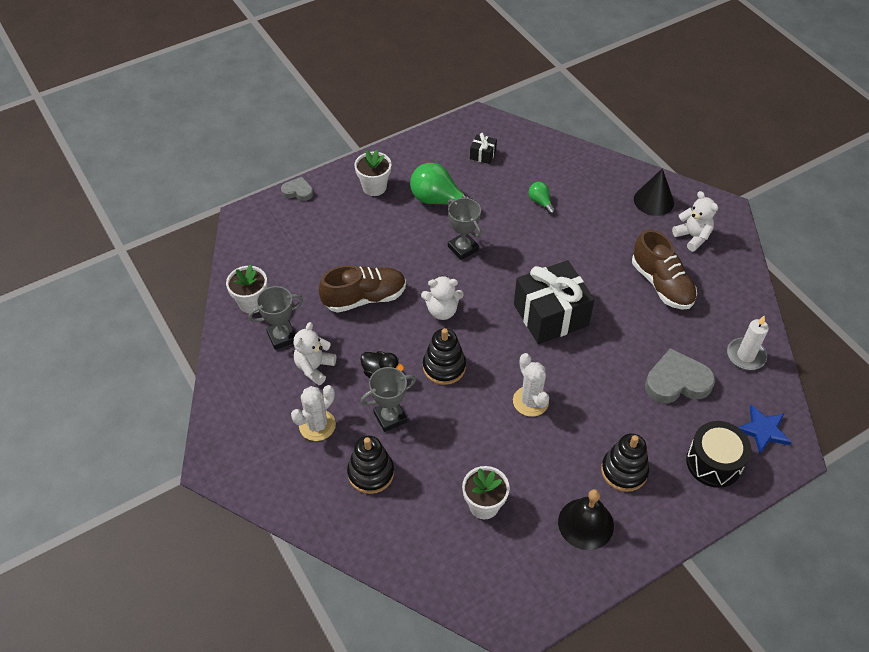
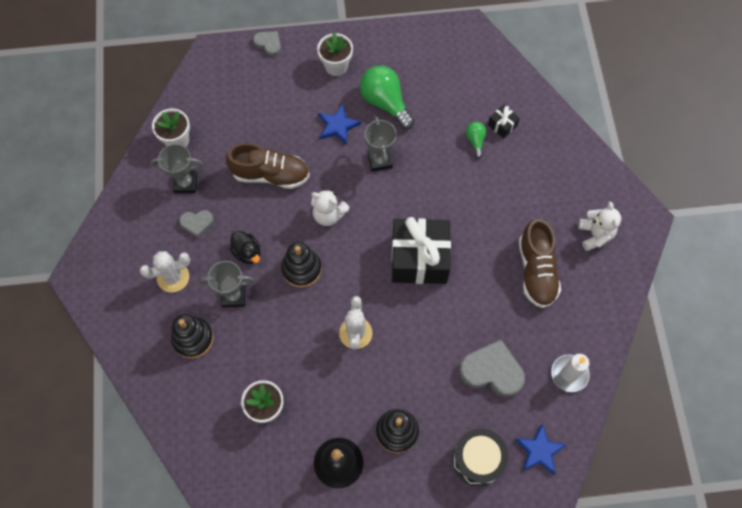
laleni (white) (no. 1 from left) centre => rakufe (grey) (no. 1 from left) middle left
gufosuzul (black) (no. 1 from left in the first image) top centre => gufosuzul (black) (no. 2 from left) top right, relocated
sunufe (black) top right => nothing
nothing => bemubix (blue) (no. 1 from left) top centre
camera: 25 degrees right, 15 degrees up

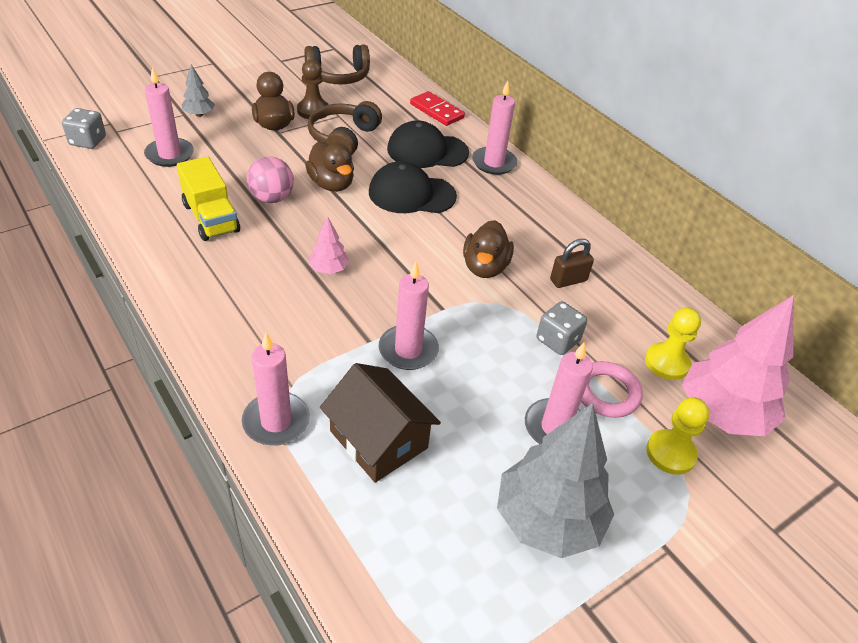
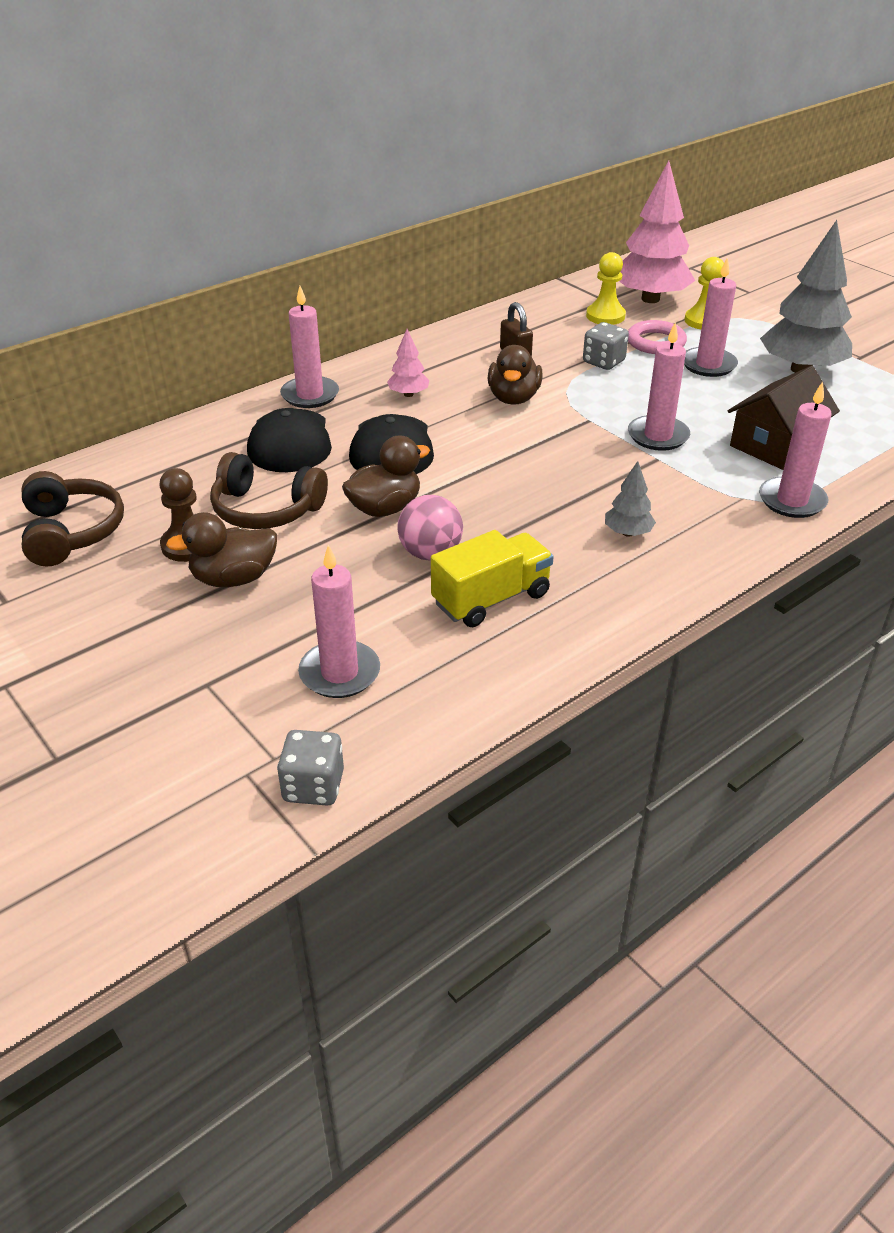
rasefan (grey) (no. 1 from left) top left => rasefan (grey) (no. 1 from left) middle right, relocated
rasefan (pink) (no. 1 from left) centre => rasefan (pink) (no. 1 from left) top centre, relocated
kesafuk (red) top centre => nothing
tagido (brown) (no. 3 from left) centre => tagido (brown) (no. 3 from left) top centre, 90 degrees clockwise
camera: 90 degrees left, 5 degrees down

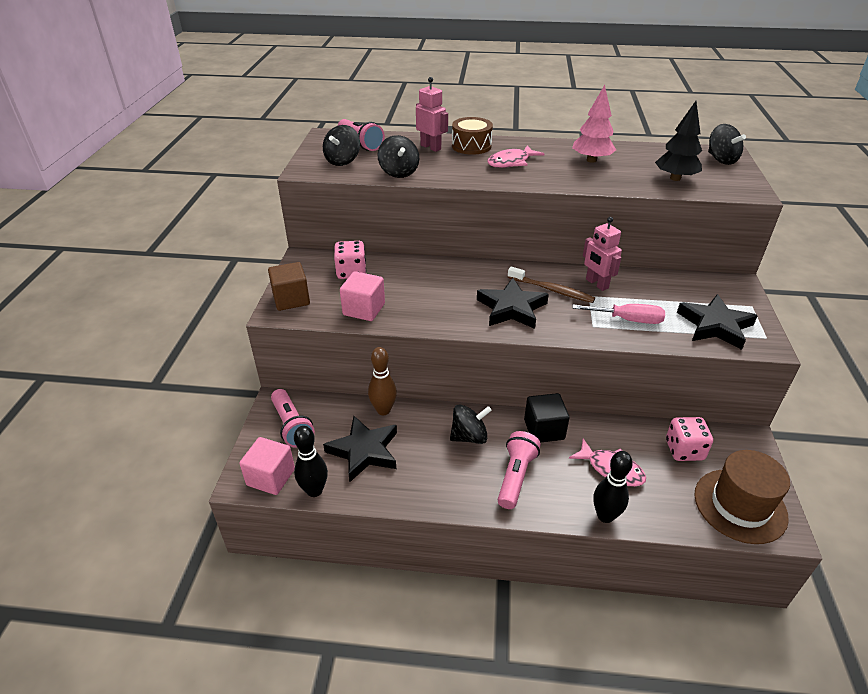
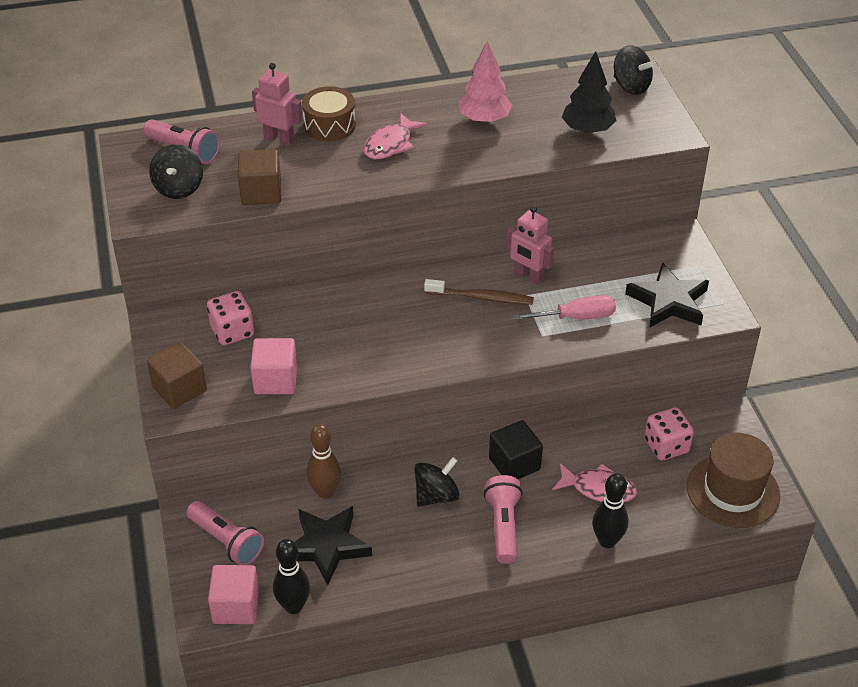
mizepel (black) (no. 2 from left) top centre => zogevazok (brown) (no. 2 from left) top left
bemubix (black) (no. 2 from left) centre => nothing
camera: 20 degrees left, 5 degrees up

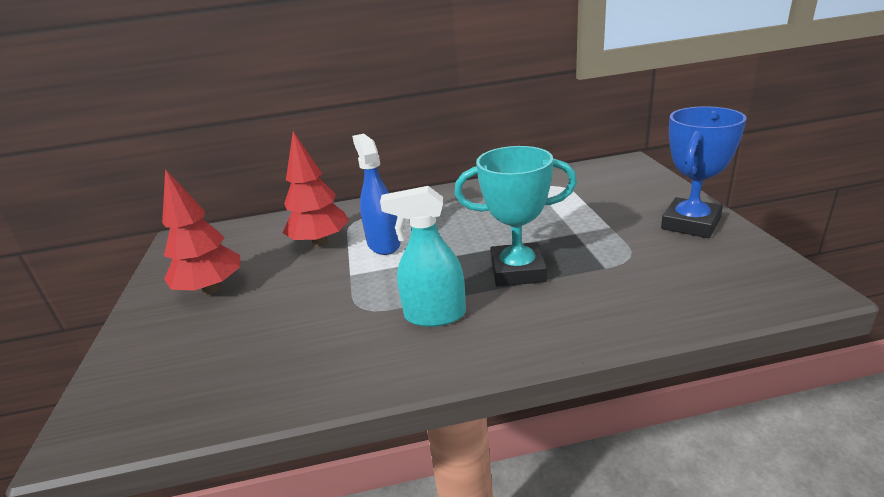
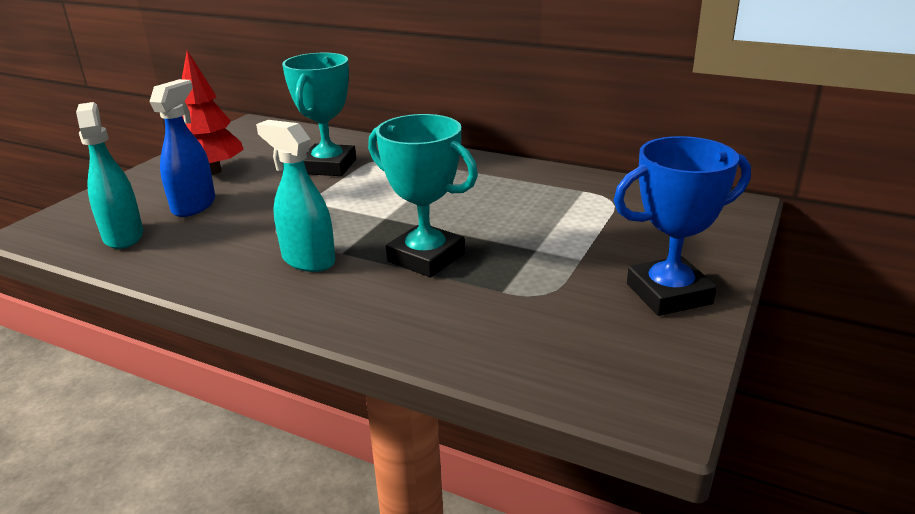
rasefan (red) (no. 2 from left) centre => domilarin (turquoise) (no. 1 from left) top centre
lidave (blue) centre => lidave (blue) top left, relocated
nothing => lidave (turquoise) (no. 1 from left) middle left
camera: 35 degrees right, 0 degrees up

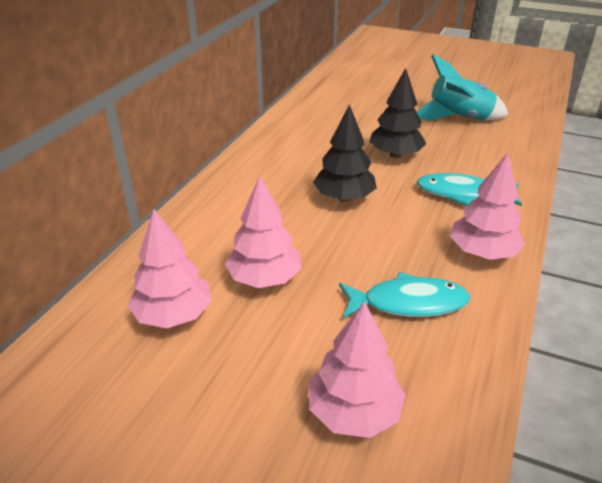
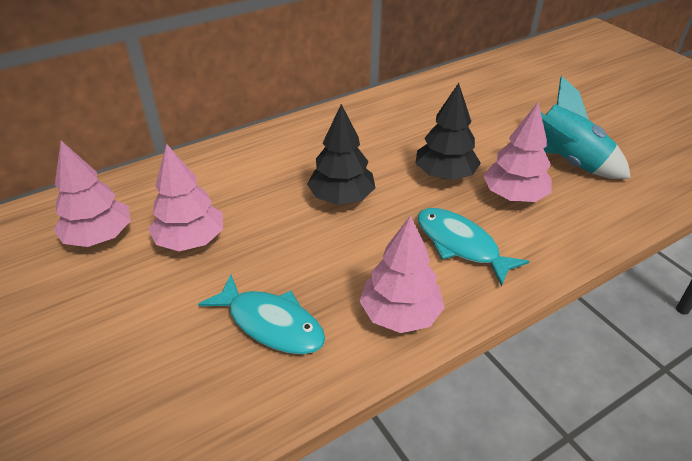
rasefan (pink) (no. 3 from left in the first image) bottom centre => rasefan (pink) (no. 4 from left) top right, relocated
camera: 35 degrees right, 5 degrees up

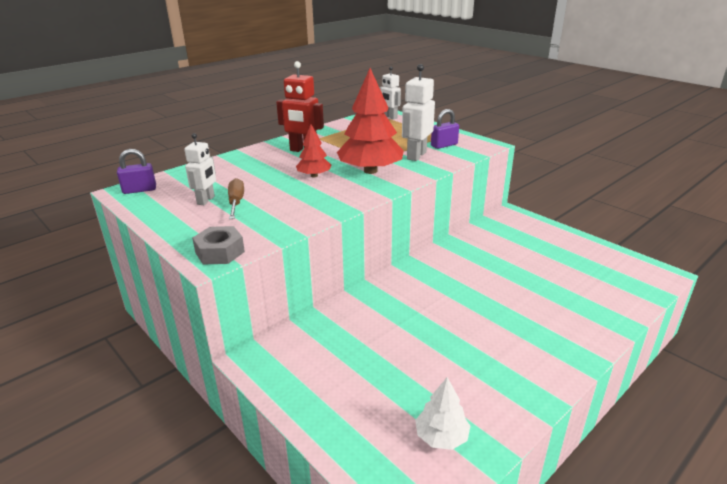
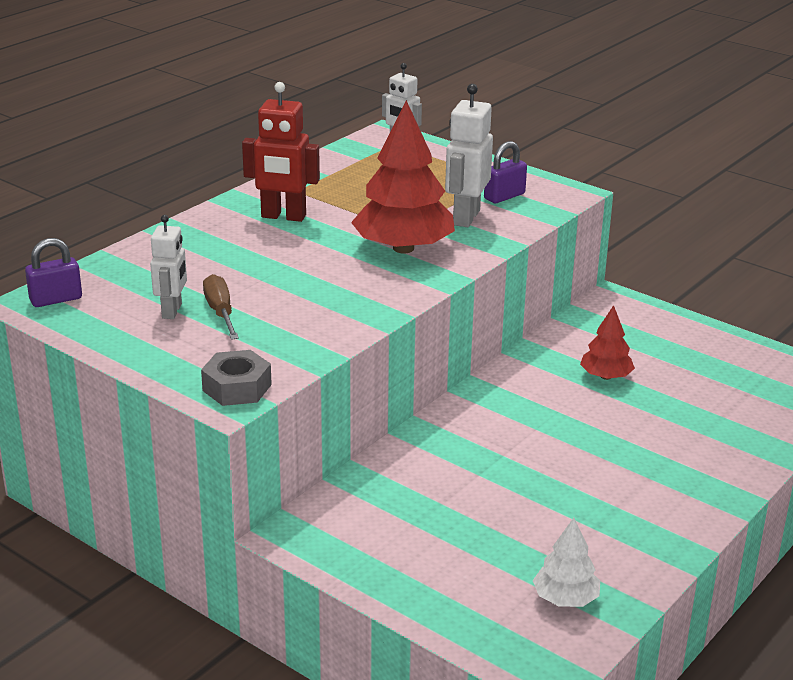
rasefan (red) (no. 1 from left in the first image) top centre => rasefan (red) (no. 2 from left) middle right, relocated
camera: 10 degrees left, 0 degrees up

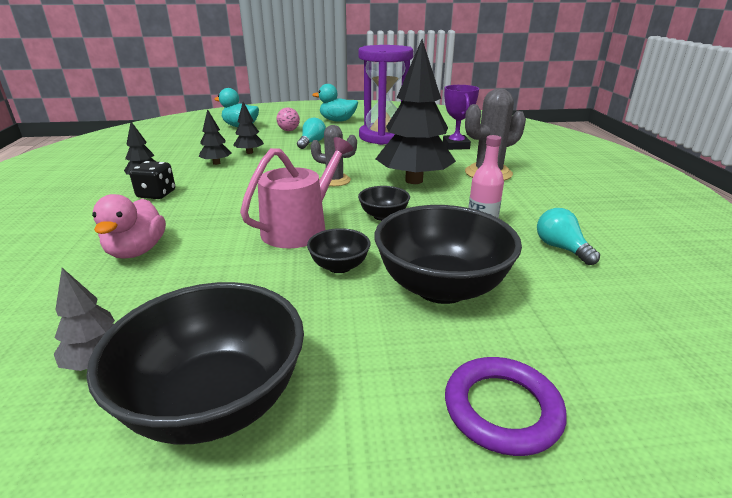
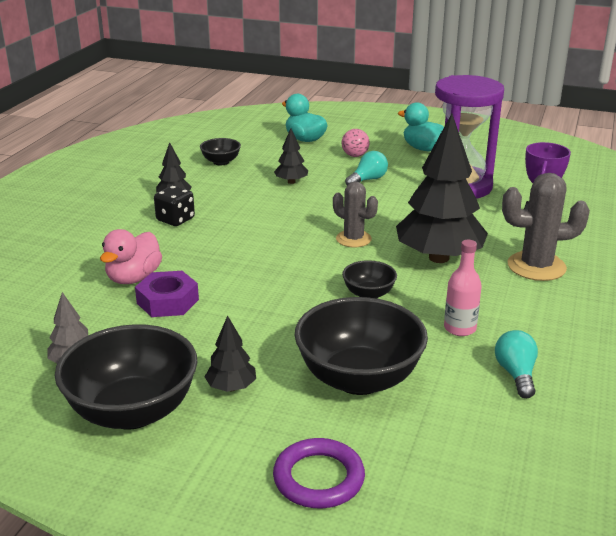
rasefan (black) (no. 2 from left) top left => rasefan (black) (no. 2 from left) centre, relocated
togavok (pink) centre => nothing
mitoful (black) (no. 2 from left) centre => mitoful (black) (no. 2 from left) top centre, relocated
nothing => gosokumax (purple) middle left
camera: 25 degrees right, 0 degrees up

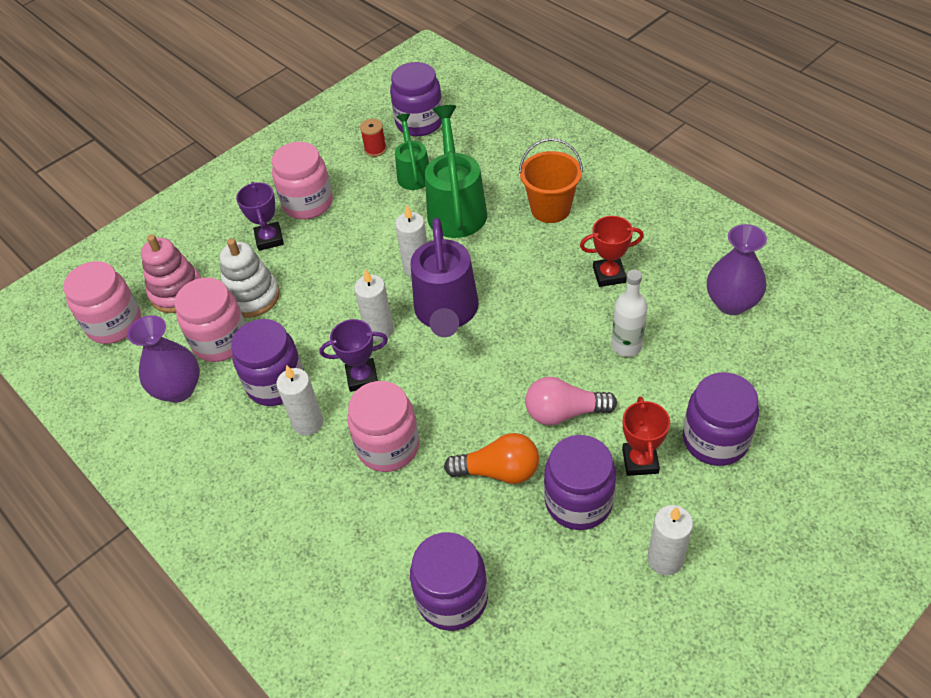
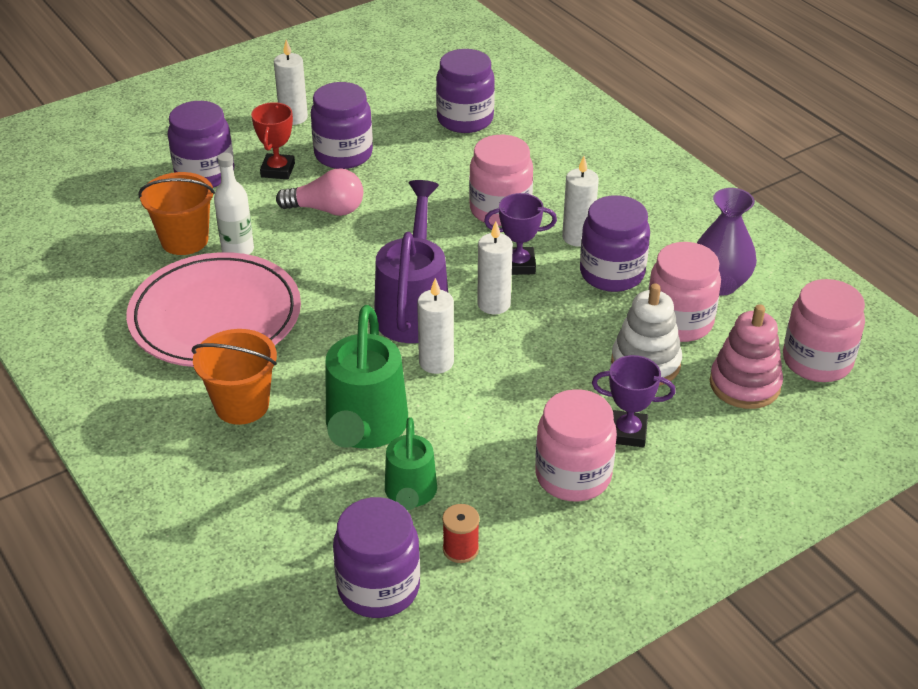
domilarin (purple) (no. 1 from left in the first image) top left => domilarin (purple) (no. 2 from left) middle right, 75 degrees counterclockwise
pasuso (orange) centre => nothing
domilarin (red) (no. 1 from left) centre => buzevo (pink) middle left
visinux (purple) (no. 2 from left) middle right => nothing
nothing => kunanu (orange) (no. 1 from left) top left
camera: 175 degrees left, 10 degrees down

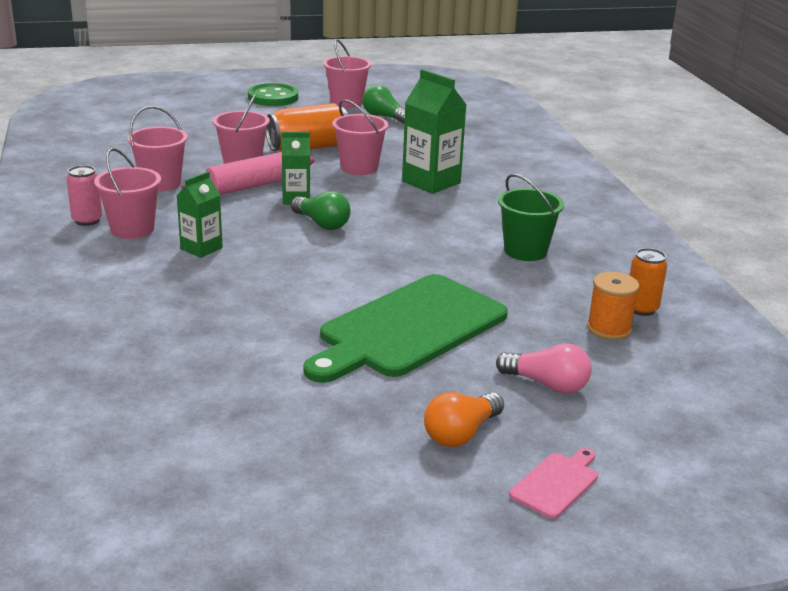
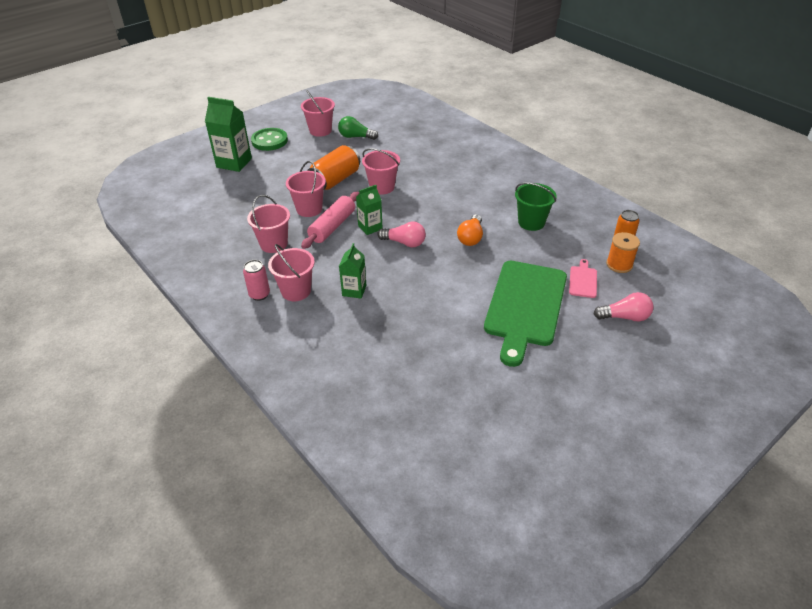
pasuso (green) (no. 1 from left) centre => pasuso (pink) (no. 1 from left) centre
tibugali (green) (no. 3 from left in the first image) top centre => tibugali (green) (no. 1 from left) top left, relocated
pasuso (orange) bottom centre => pasuso (orange) centre, relocated
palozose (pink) bottom right => palozose (pink) middle right, relocated
camera: 25 degrees left, 15 degrees up

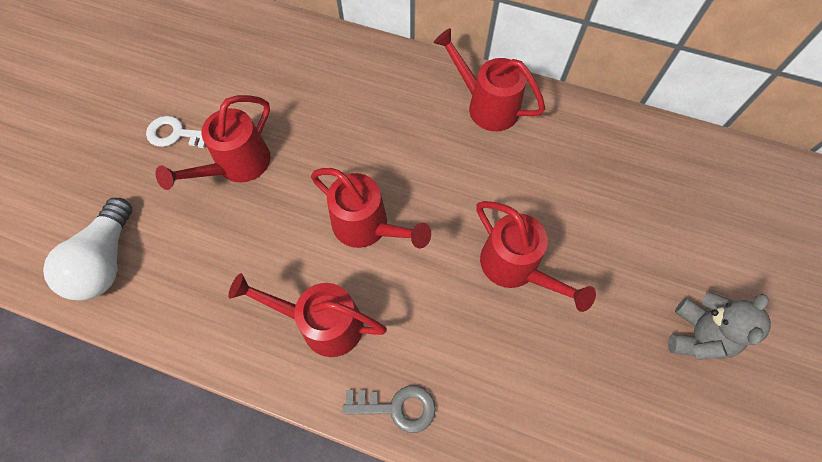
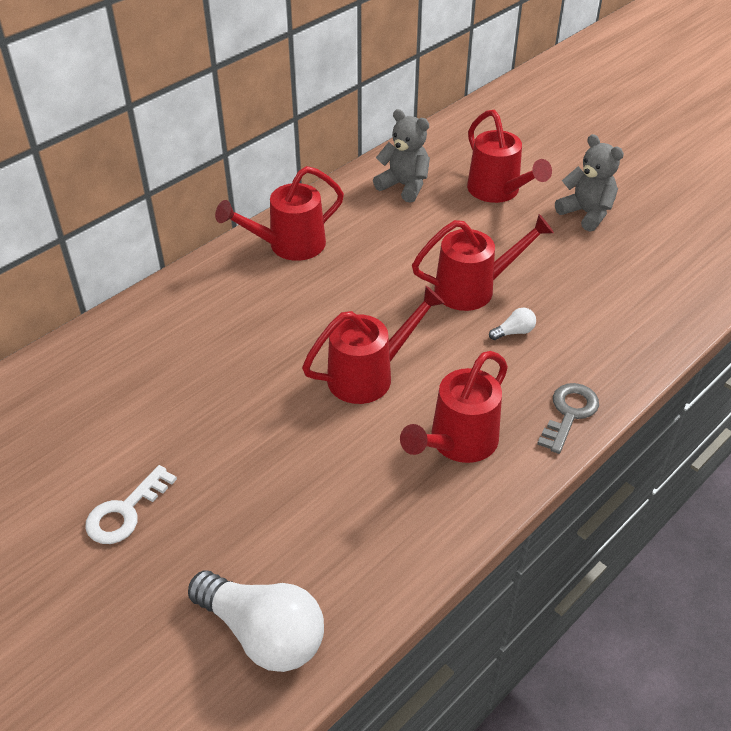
togavok (red) (no. 1 from left in the first image) top left => togavok (red) (no. 5 from left) top right, relocated
nothing => laleni (grey) (no. 1 from left) top centre
nothing => pasuso (white) (no. 2 from left) middle right
camera: 65 degrees left, 20 degrees down

